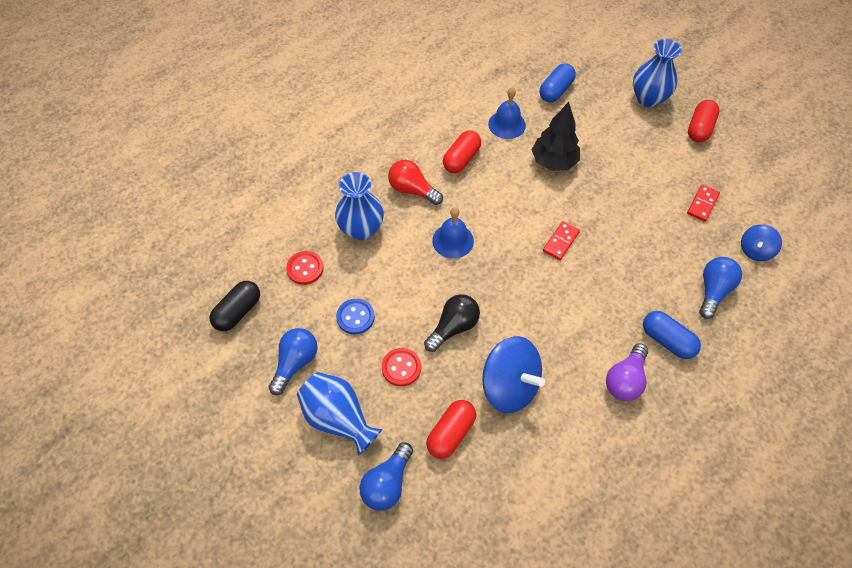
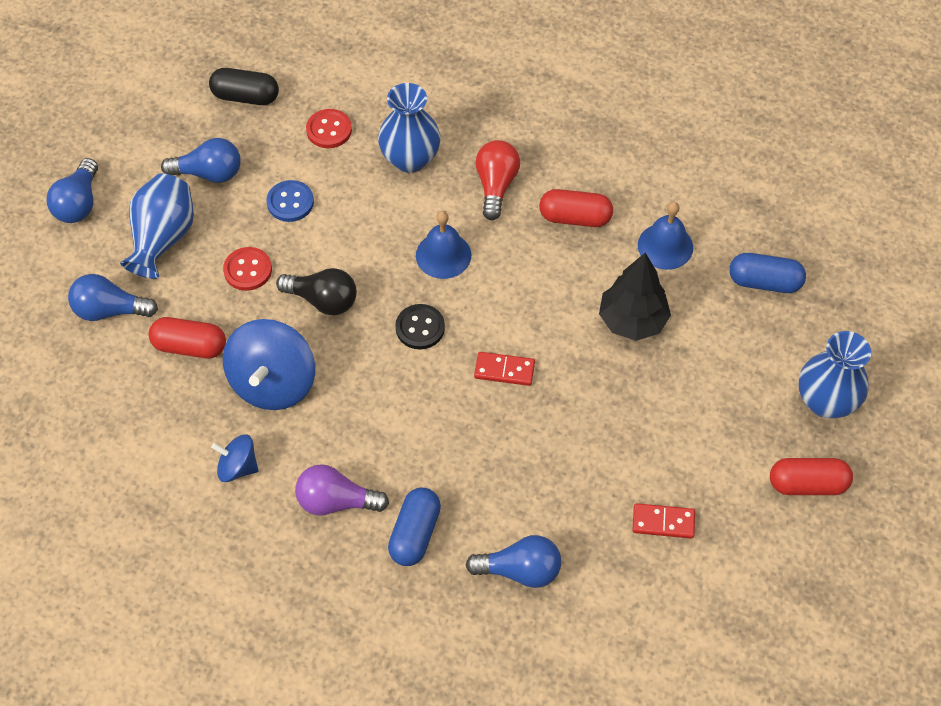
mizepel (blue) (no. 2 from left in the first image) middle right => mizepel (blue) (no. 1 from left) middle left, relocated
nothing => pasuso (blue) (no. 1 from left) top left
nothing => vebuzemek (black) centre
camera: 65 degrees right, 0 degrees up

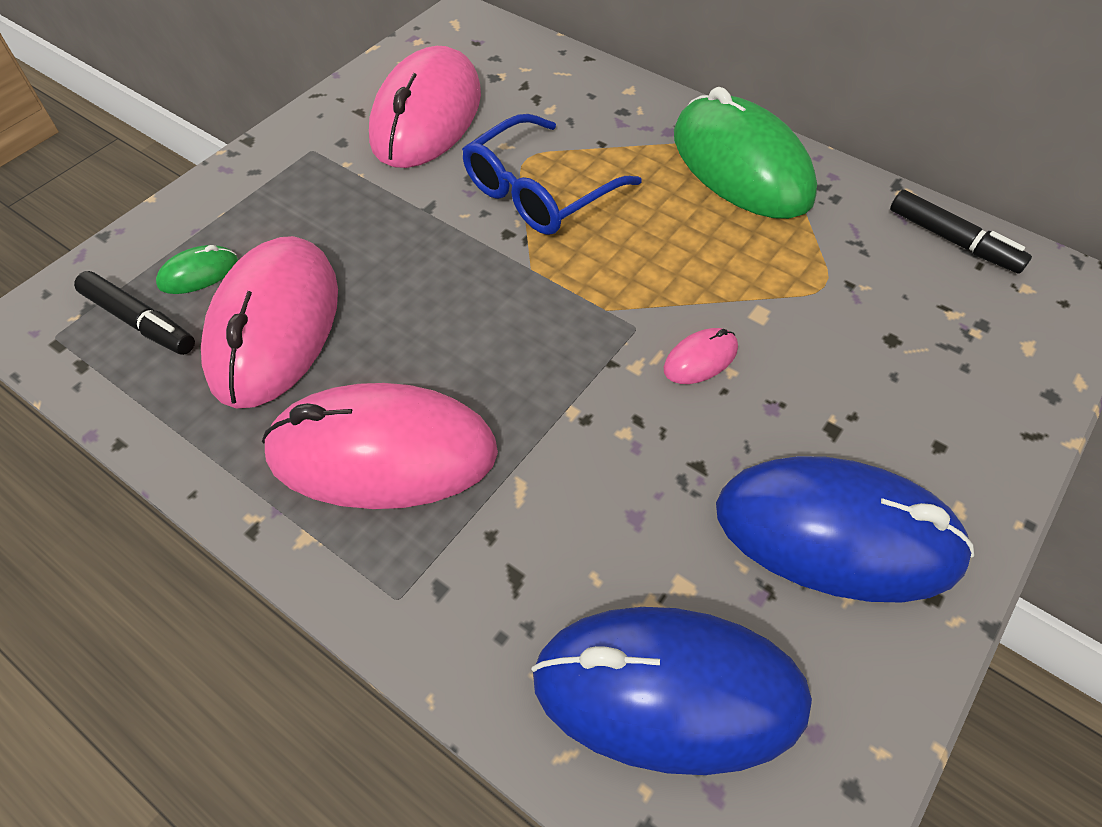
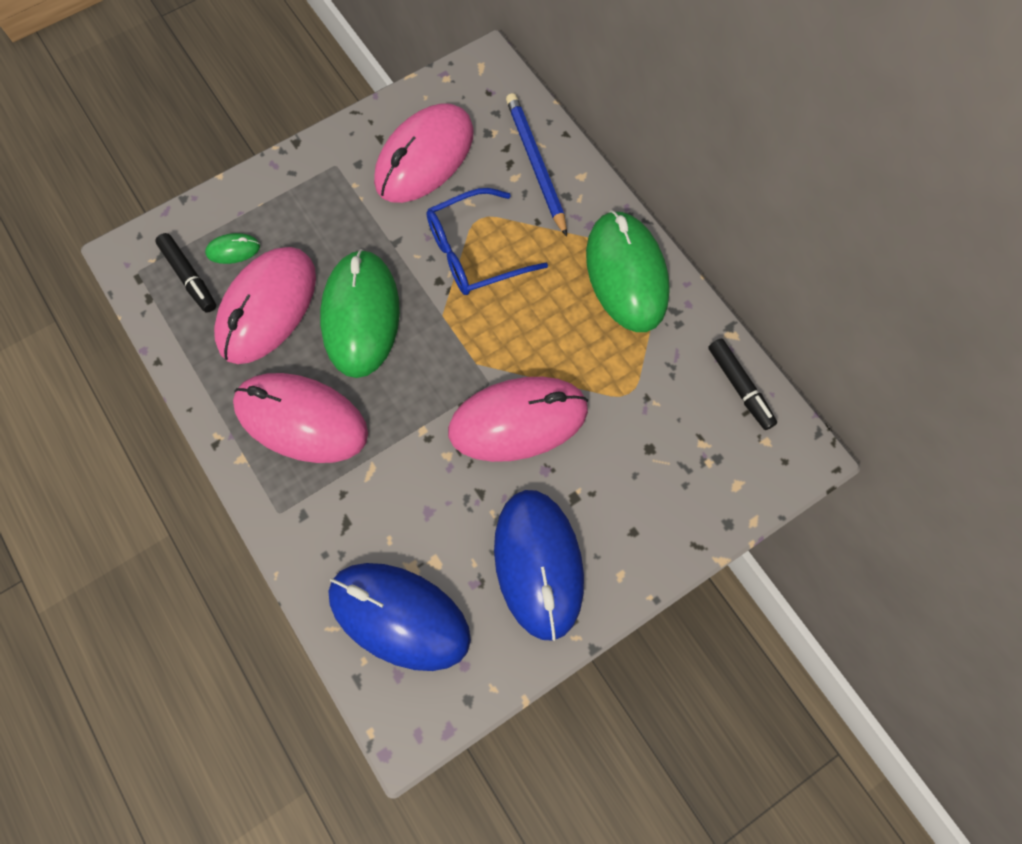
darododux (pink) (no. 4 from left) centre, x2.44
darododux (blue) (no. 2 from left) middle right => darododux (blue) (no. 2 from left) bottom centre, 45 degrees clockwise
nothing => darododux (green) (no. 2 from left) centre
nothing => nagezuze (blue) top centre
camera: 20 degrees right, 15 degrees up

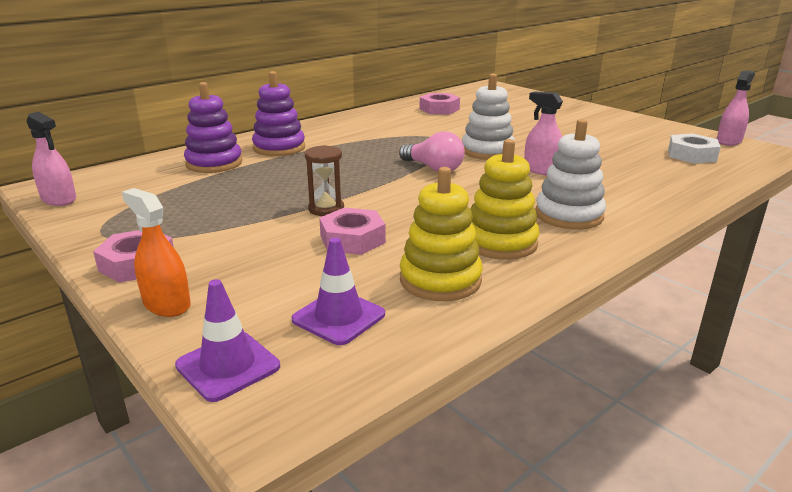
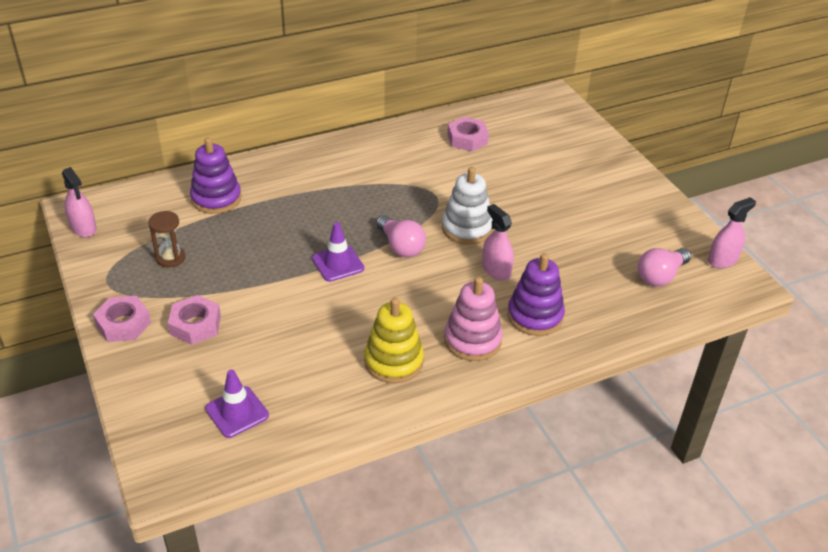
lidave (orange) middle left => nothing
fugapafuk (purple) (no. 1 from left in the first image) bottom left => fugapafuk (purple) (no. 2 from left) centre, relocated
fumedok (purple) (no. 2 from left) top centre => fumedok (purple) (no. 2 from left) centre, relocated
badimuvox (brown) centre => badimuvox (brown) middle left, relocated
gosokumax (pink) (no. 2 from left) centre => gosokumax (pink) (no. 2 from left) middle left, relocated
fumedok (yellow) (no. 1 from left) centre => nothing
fumedok (white) (no. 2 from left) middle right => fumedok (pink) centre
gosokumax (white) top right => pasuso (pink) (no. 2 from left) middle right
camera: 15 degrees right, 15 degrees up

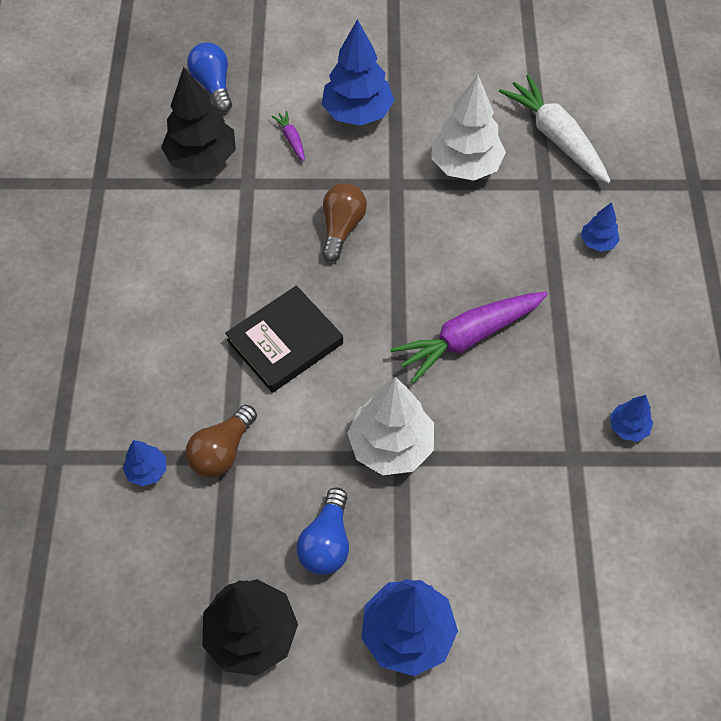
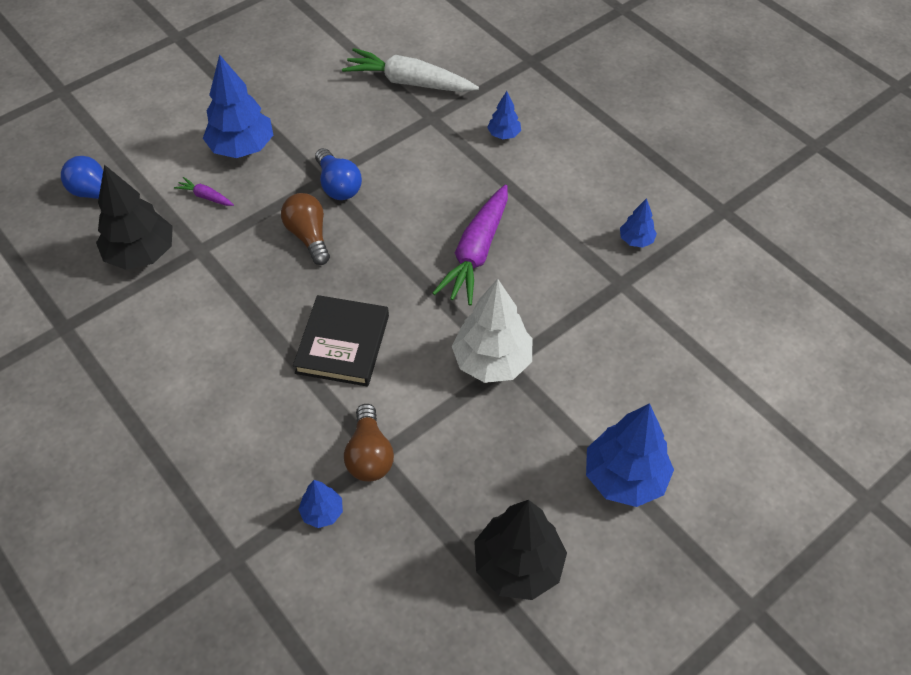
pasuso (blue) (no. 2 from left) bottom centre => pasuso (blue) (no. 2 from left) top centre, relocated
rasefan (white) (no. 2 from left) top centre => nothing
camera: 40 degrees left, 5 degrees down

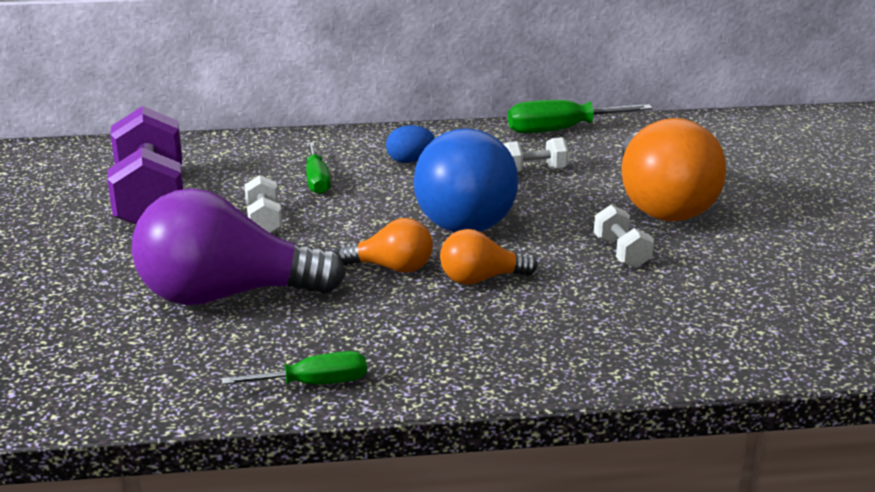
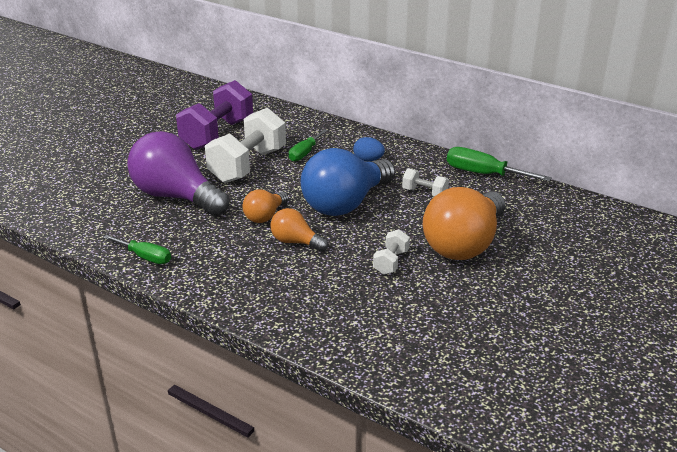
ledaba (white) (no. 1 from left) middle left => ledaba (white) (no. 1 from left) top centre, x2.15
pasuso (orange) (no. 1 from left) centre, 75 degrees clockwise
camera: 40 degrees right, 5 degrees up

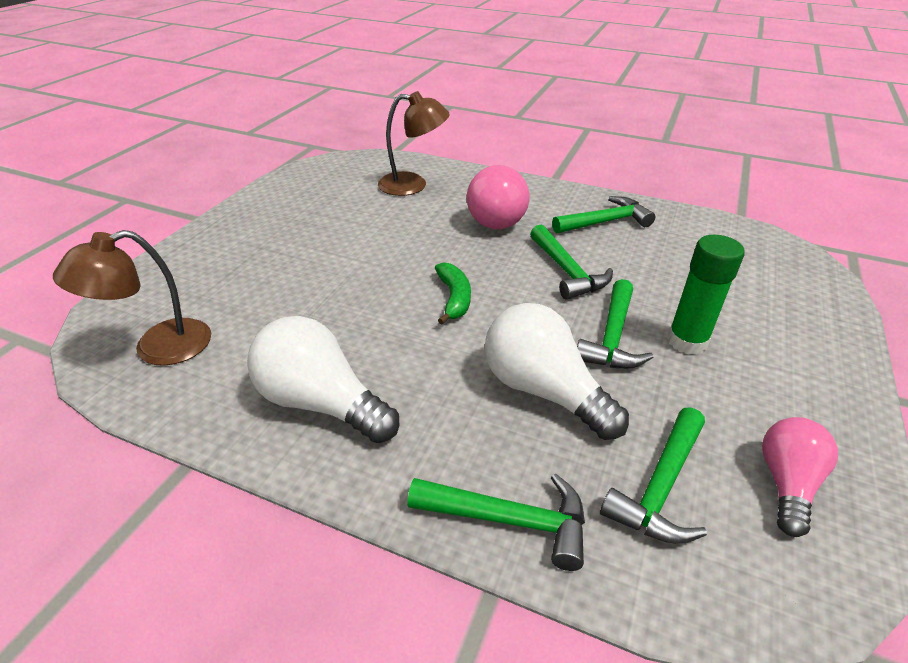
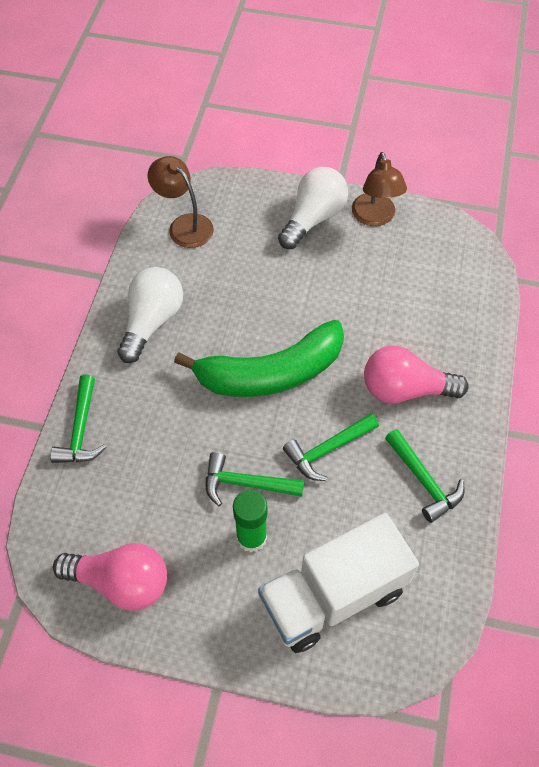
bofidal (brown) (no. 2 from left) top centre => bofidal (brown) (no. 2 from left) top right, relocated
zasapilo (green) centre, x2.38
pasuso (white) (no. 2 from left) centre => pasuso (white) (no. 2 from left) top centre, relocated
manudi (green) (no. 5 from left) bottom right => nothing
pasuso (pink) (no. 2 from left in the first image) bottom right => pasuso (pink) (no. 1 from left) bottom left, x1.55
nothing => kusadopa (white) bottom centre
camera: 80 degrees right, 20 degrees up

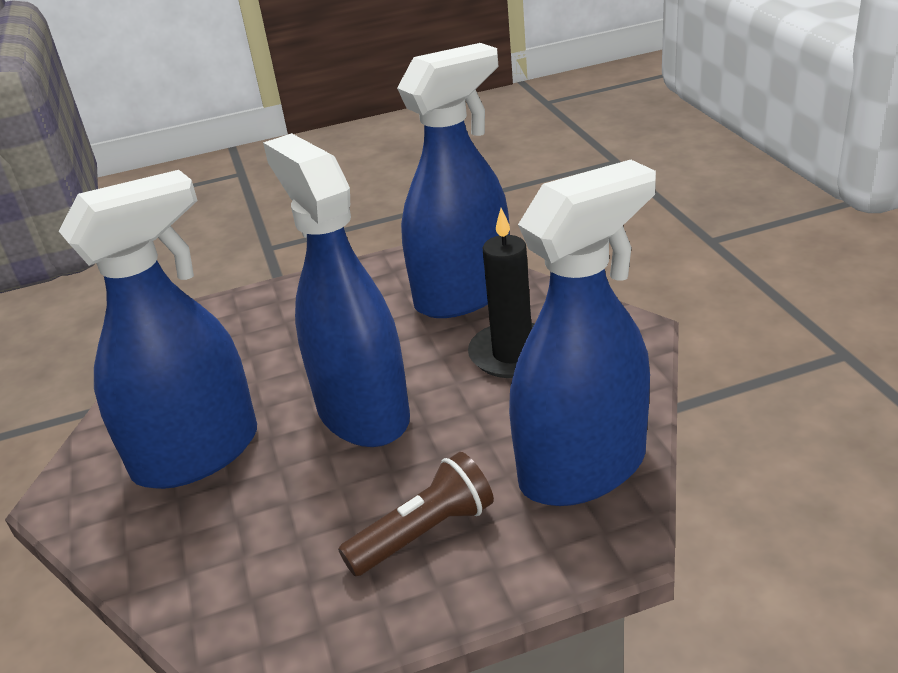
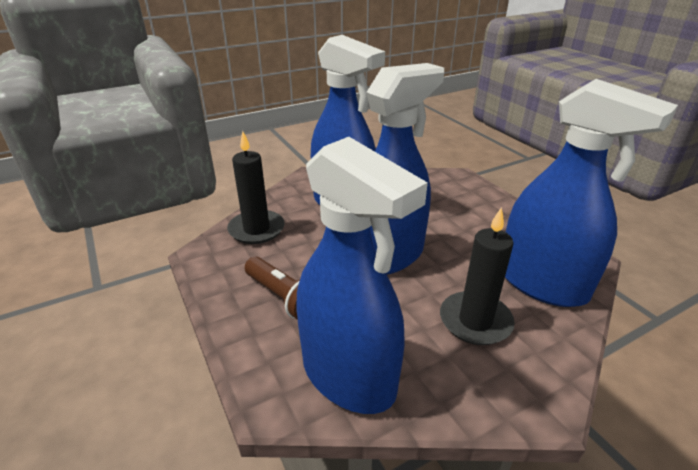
nothing => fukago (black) (no. 1 from left) centre
camera: 75 degrees right, 0 degrees up

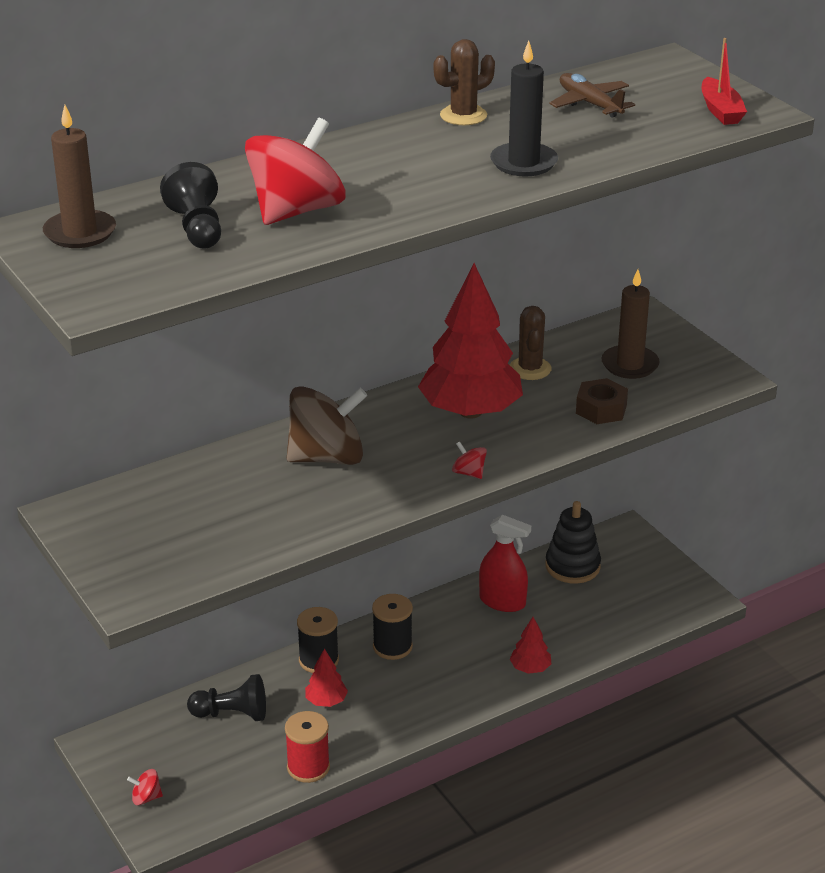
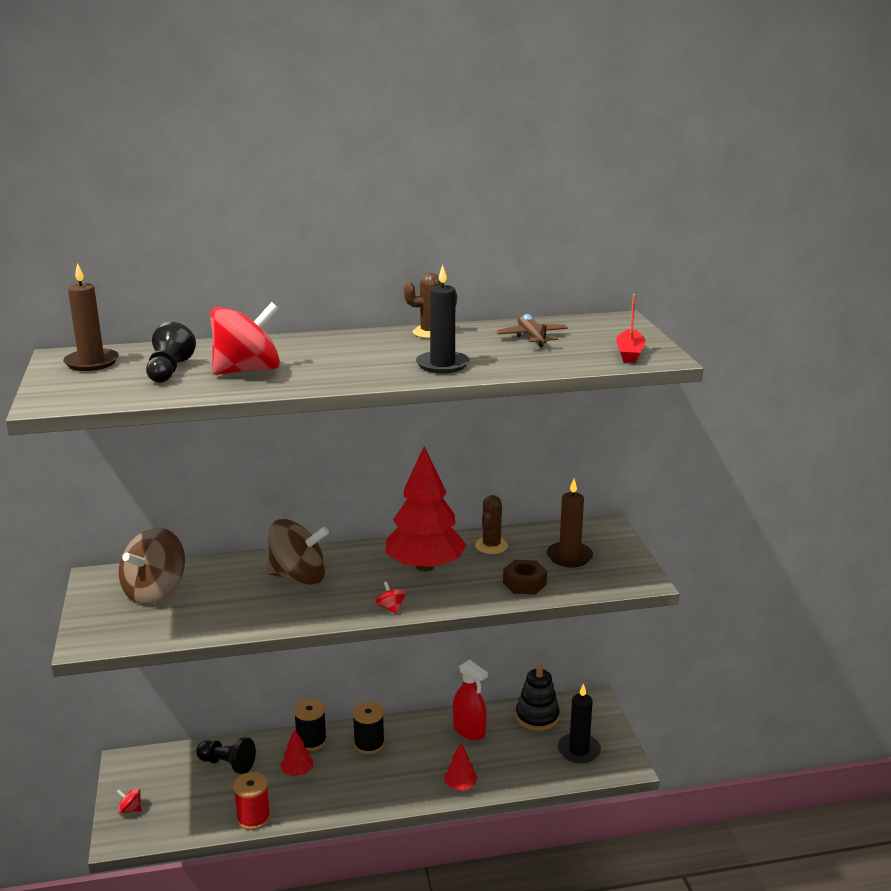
nothing => mizepel (brown) (no. 1 from left) middle left
nothing => fukago (black) (no. 2 from left) bottom centre
camera: 20 degrees right, 10 degrees down

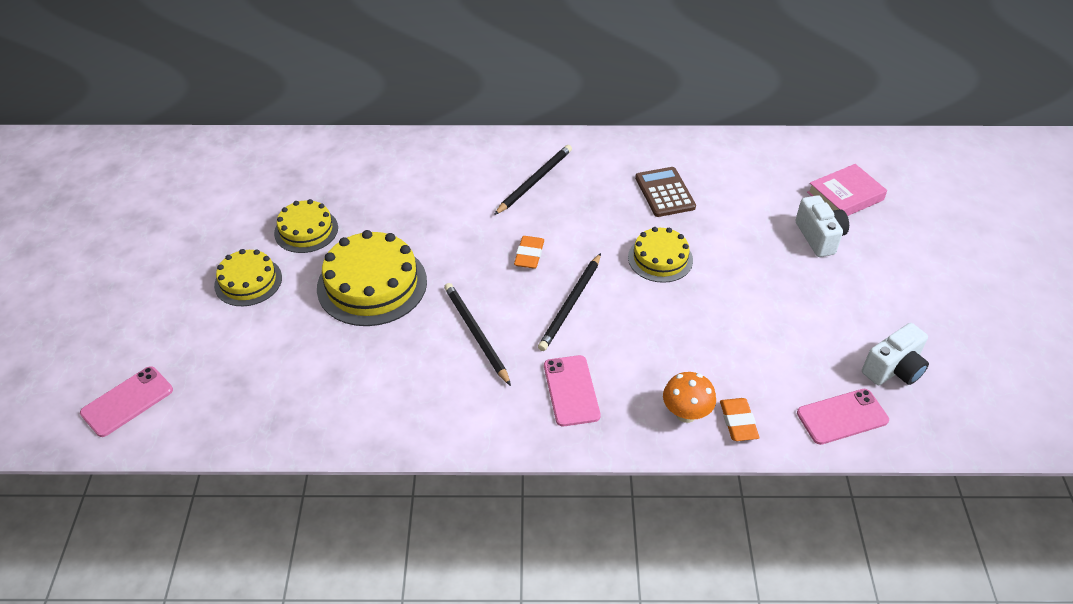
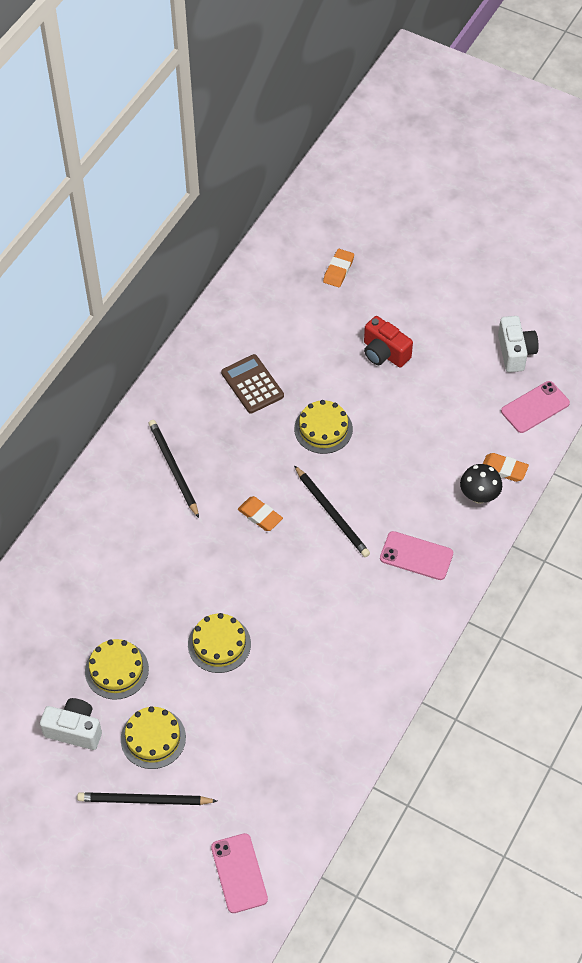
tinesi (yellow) (no. 3 from left) centre => tinesi (yellow) (no. 3 from left) bottom centre, x0.61
nagezuze (black) (no. 1 from left) centre => nagezuze (black) (no. 1 from left) bottom left, relocated
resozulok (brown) top centre => resozulok (brown) centre, 45 degrees clockwise
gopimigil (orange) centre => gopimigil (black) middle right
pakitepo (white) (no. 1 from left) middle right => pakitepo (white) (no. 1 from left) bottom left, relocated
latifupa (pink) (no. 3 from left) bottom right => latifupa (pink) (no. 3 from left) middle right, 45 degrees clockwise
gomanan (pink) top right => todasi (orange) (no. 2 from left) top centre
nothing => pakitepo (red) middle right
camera: 60 degrees left, 10 degrees up

